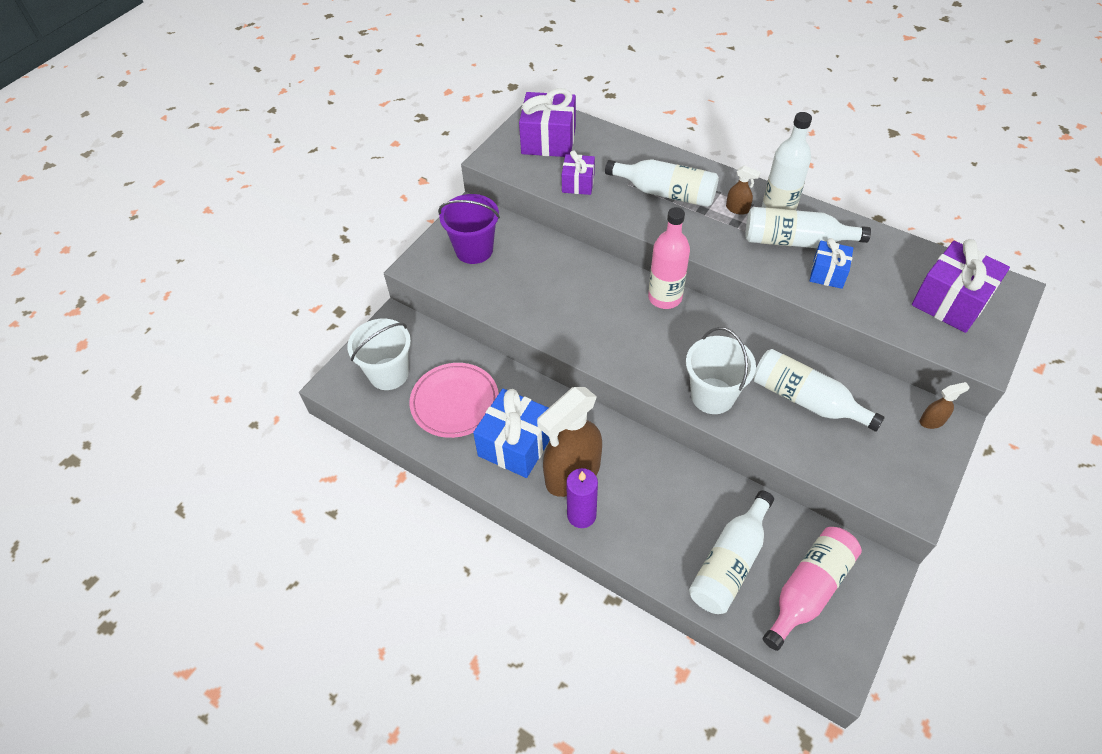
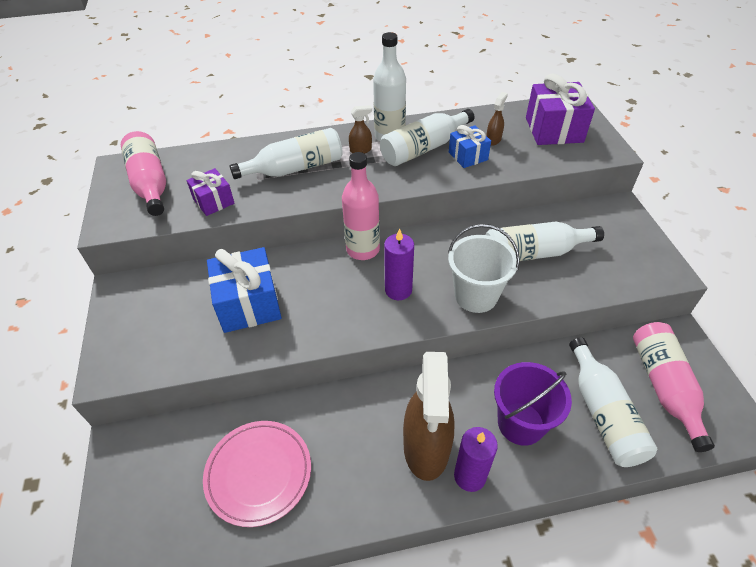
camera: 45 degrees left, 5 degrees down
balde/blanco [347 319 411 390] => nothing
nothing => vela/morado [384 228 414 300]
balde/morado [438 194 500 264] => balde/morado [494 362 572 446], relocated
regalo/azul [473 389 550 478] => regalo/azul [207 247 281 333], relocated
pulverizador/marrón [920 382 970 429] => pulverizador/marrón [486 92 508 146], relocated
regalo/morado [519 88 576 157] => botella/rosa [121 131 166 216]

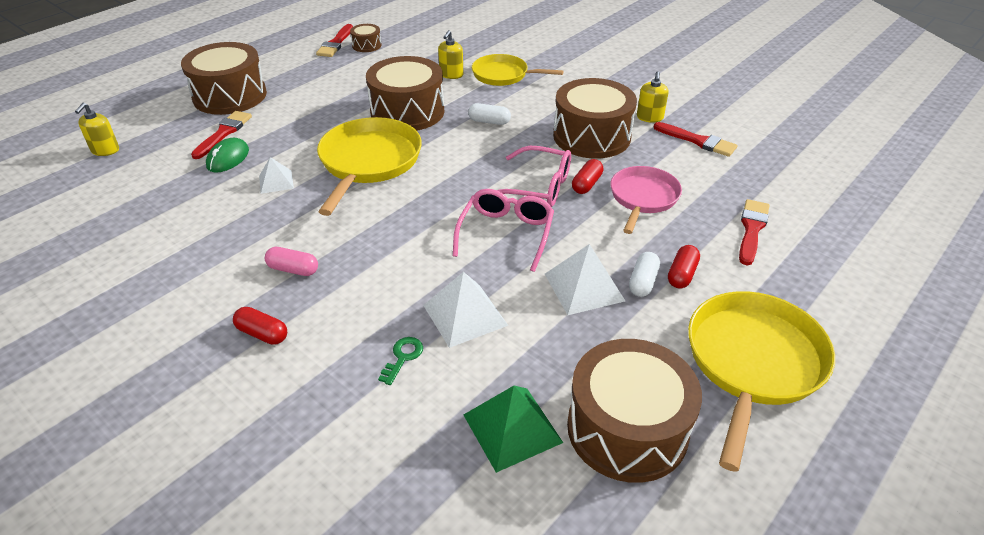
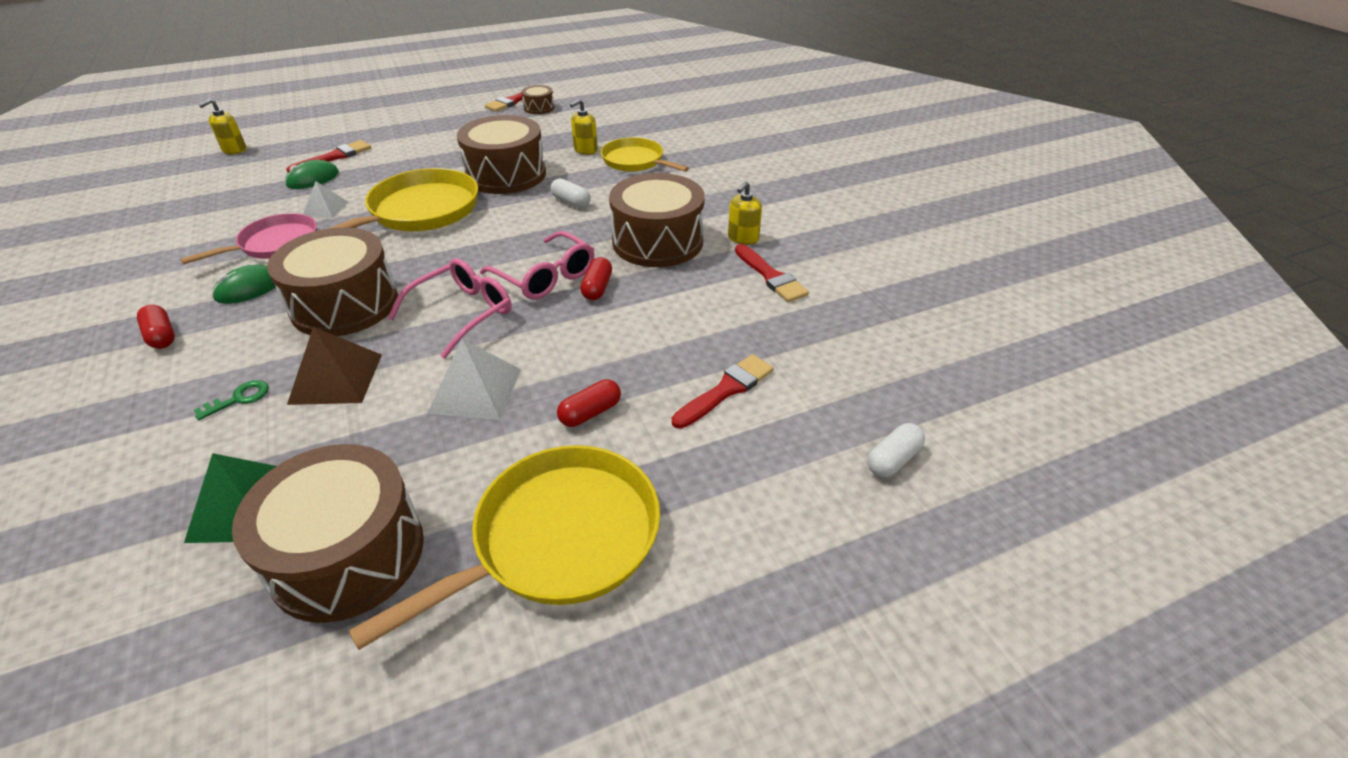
camera: 25 degrees right, 0 degrees up
tambor/marrón [181 42 267 115] => tambor/marrón [267 227 398 336], relocated
sartén/rosa [610 166 682 234] => sartén/rosa [180 213 317 264], relocated
cápsula/blanco [629 252 660 297] => cápsula/blanco [867 423 925 477], relocated
cápsula/rosa [265 247 318 276] => ratón/verde [212 265 276 304]
pirámide/blanco [423 272 508 348] => pirámide/marrón [287 327 382 405]
cápsula/rojo [572 159 603 194] => cápsula/rojo [580 257 612 300], 45 degrees counterclockwise

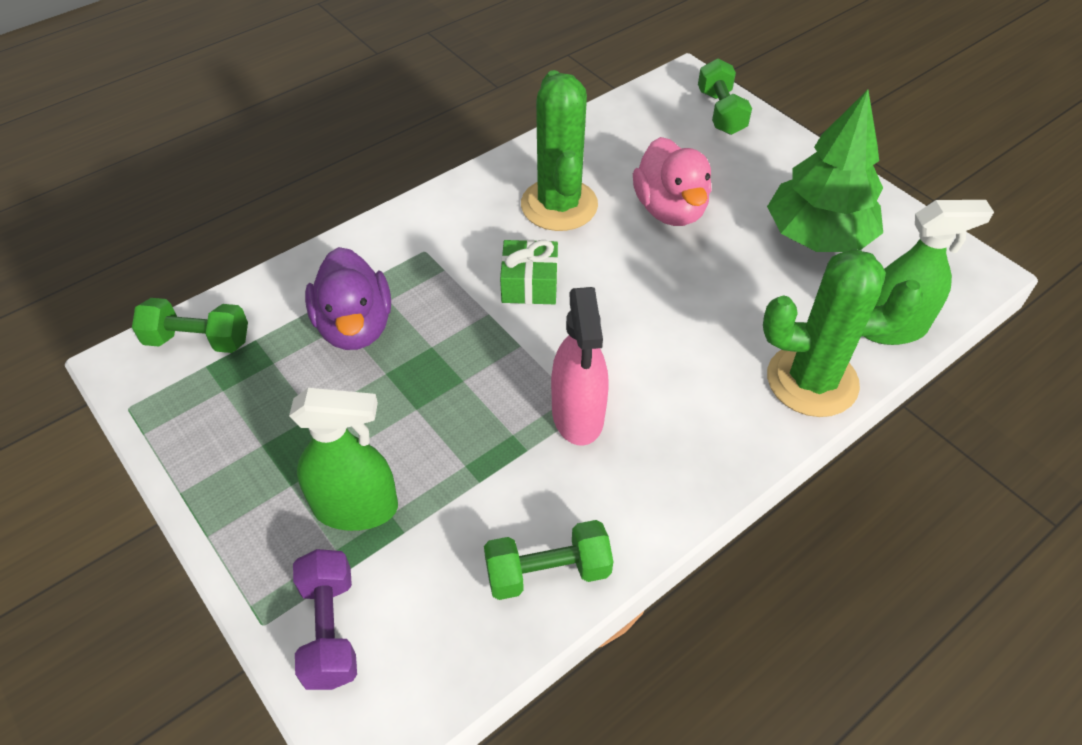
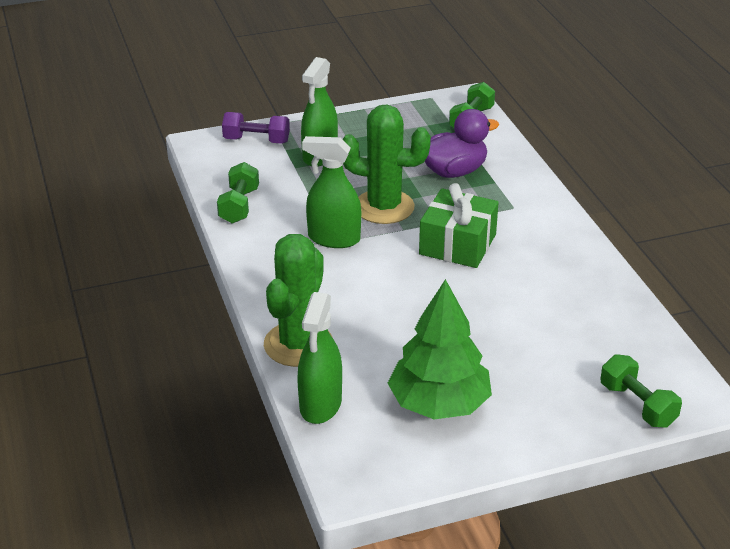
camera: 110 degrees right, 15 degrees down
pato/rosa [633 137 711 226] => nothing
cactus/verde [521 70 598 231] => cactus/verde [343 104 431 224], relocated
pulverizador/rosa [551 287 609 446] => pulverizador/verde [302 136 361 248]
pato/morado [305 247 391 350] => pato/morado [425 109 499 178], 150 degrees clockwise
mancuerna/verde [698 59 752 135] => mancuerna/verde [600 354 682 428], 45 degrees clockwise
regalo/verde [500 240 558 304] => regalo/verde [419 183 499 268], x1.53

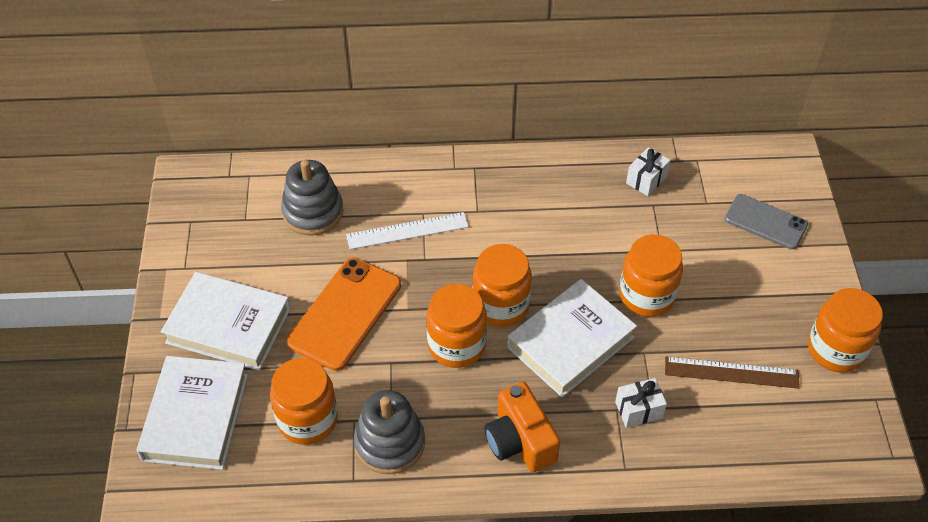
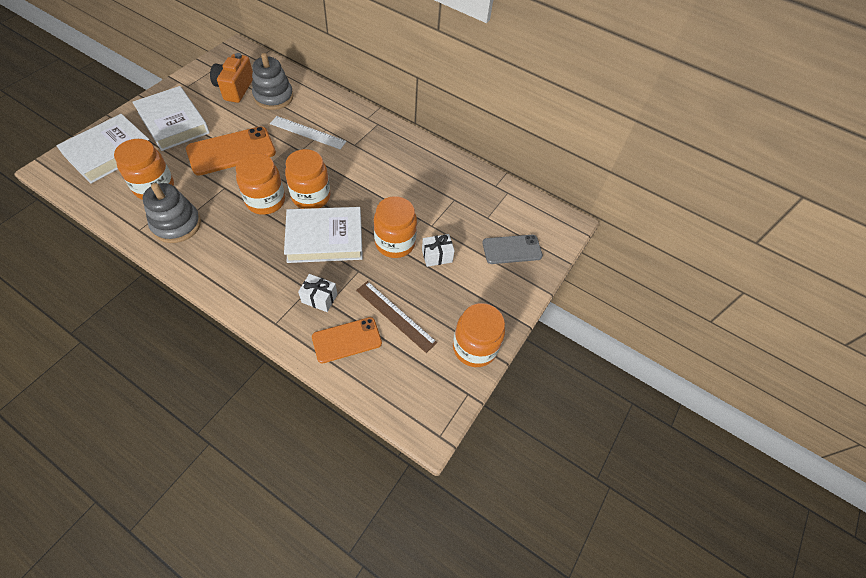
camera: 30 degrees right, 5 degrees up
nothing => móvil/naranja [312 317 382 363]
cámara/naranja [485 382 560 472] => cámara/naranja [210 53 253 103], relocated
regalo/blanco [626 147 670 196] => regalo/blanco [422 234 455 267], relocated
móvil/gris [725 194 808 249] => móvil/gris [482 235 543 264], 75 degrees counterclockwise

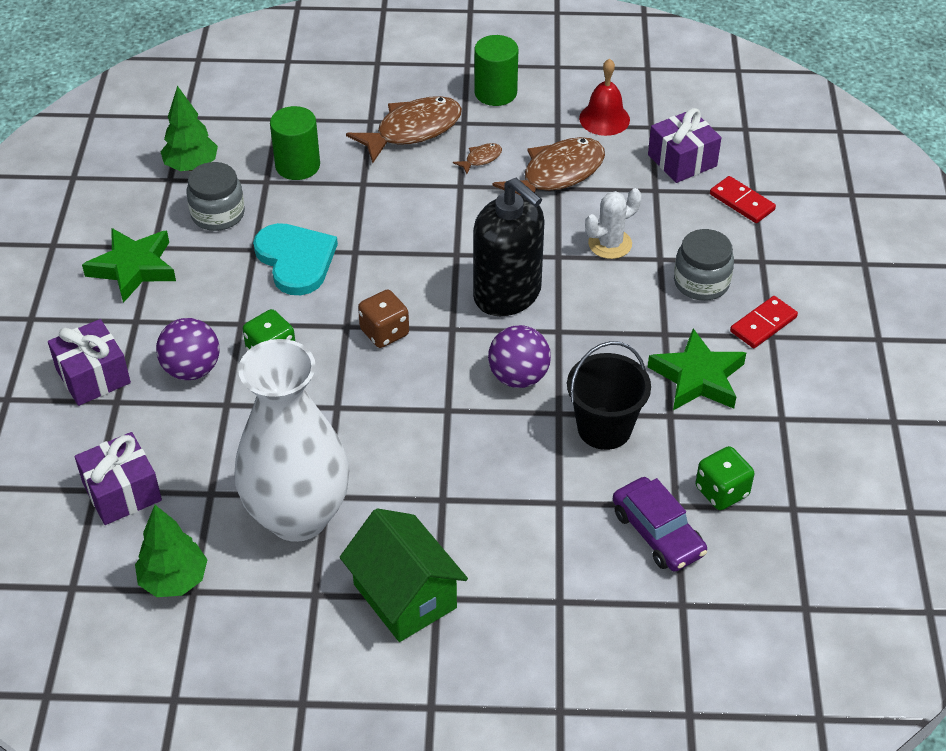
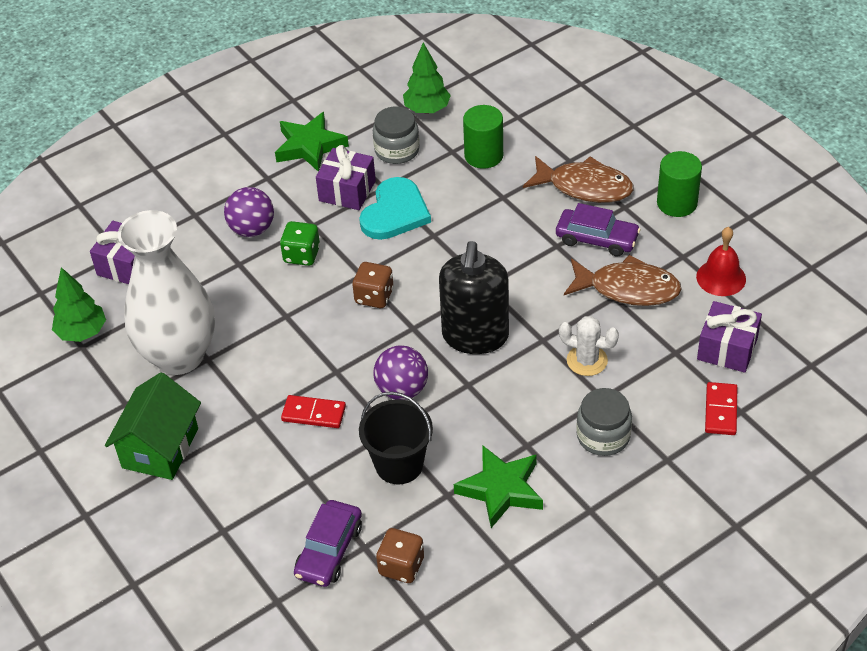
camera: 55 degrees right, 0 degrees up
regalo/morado [48 319 131 406] => regalo/morado [316 145 376 210], relocated
ficha de dominó/rojo [730 296 798 348] => ficha de dominó/rojo [281 395 346 428], relocated
pez/marrón [453 143 502 174] => coche/morado [556 203 641 257]
dado/verde [696 446 754 510] => dado/marrón [376 528 424 583]

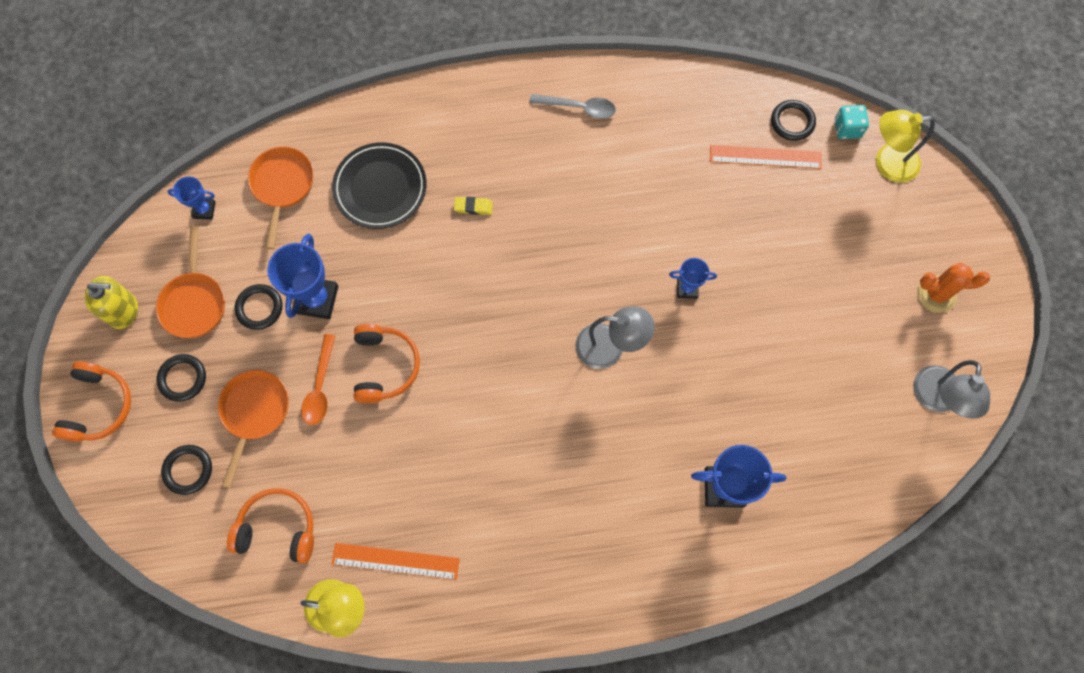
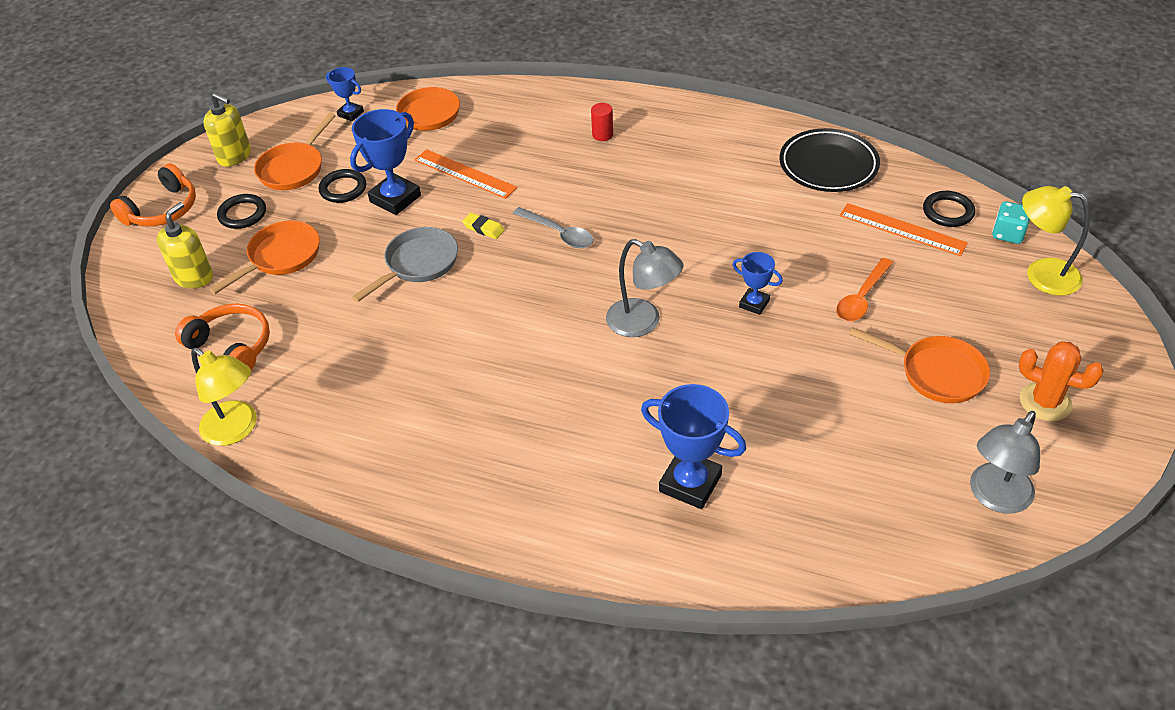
camera: 30 degrees right, 25 degrees down
nothing => cilindro/rojo [591 103 613 141]
nothing => sartén/naranja [849 327 990 403]
cuchara/naranja [301 334 335 425] => cuchara/naranja [836 258 893 321], relocated
plato/negro [332 142 427 229] => plato/negro [780 128 880 192], relocated
regla/naranja [332 543 460 580] => regla/naranja [414 149 518 199], relocated
goma de borrar/amarillo [454 197 493 215] => goma de borrar/amarillo [462 213 504 239], relocated
cuchara/gris [530 94 616 119] => cuchara/gris [513 207 593 248], relocated
anillo/negro [161 445 212 495] => dispensador de jabón/amarillo [157 202 213 289]
auriculares/naranja [354 324 420 403] => sartén/gris [352 227 458 302]

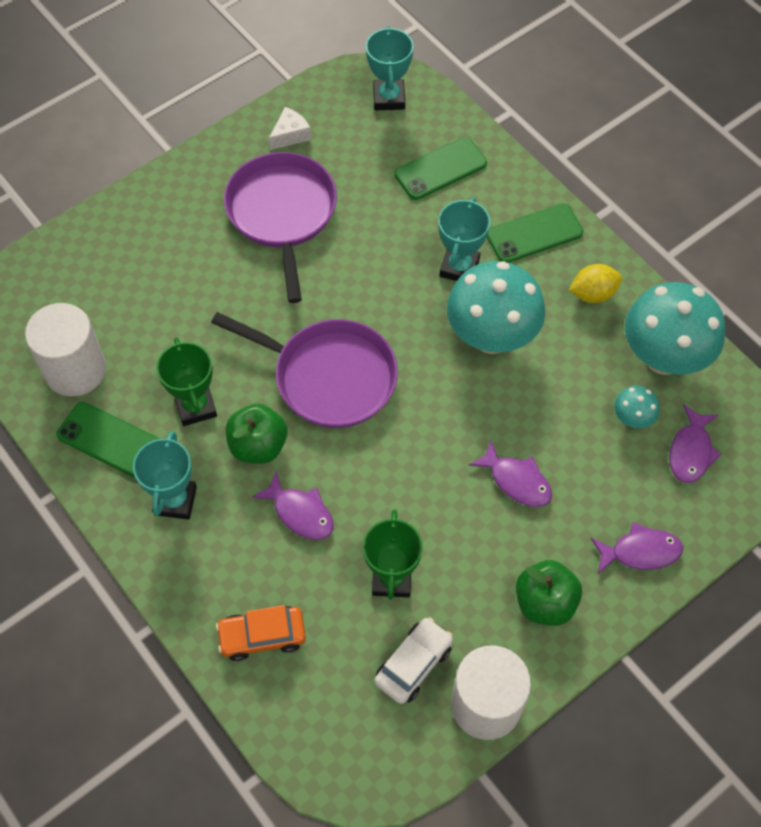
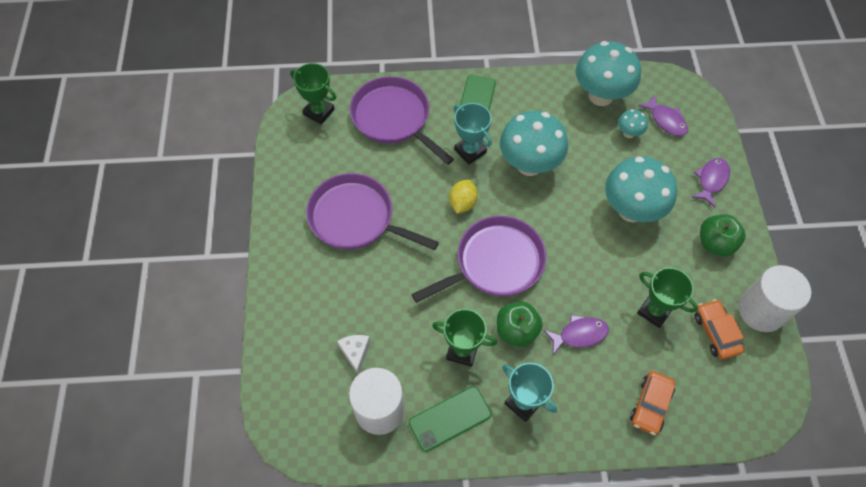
camera: 55 degrees left, 0 degrees up
queso/blanco [269 107 311 150] => queso/blanco [337 335 371 375], relocated
limón/amarillo [569 264 622 303] => limón/amarillo [449 179 478 214], relocated
móvil/verde [394 137 487 200] => sartén/morado [350 76 454 165]
pez/morado [469 440 552 507] => seta/turquesa [605 156 677 223]
trofeo/turquesa [366 26 414 110] => trofeo/verde [290 63 336 125]
coche/blanco [375 617 453 704] => coche/naranja [695 299 744 359]

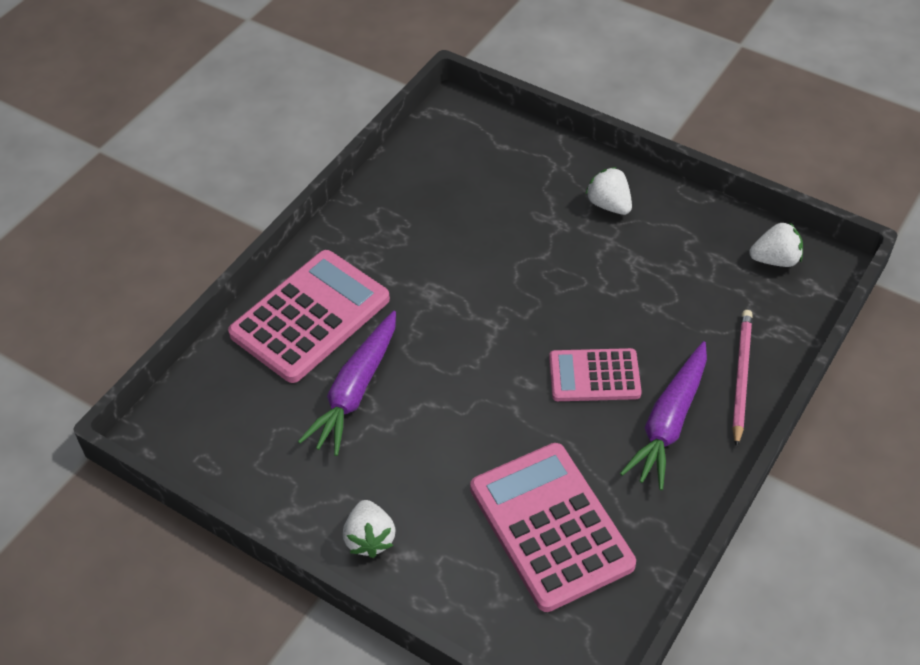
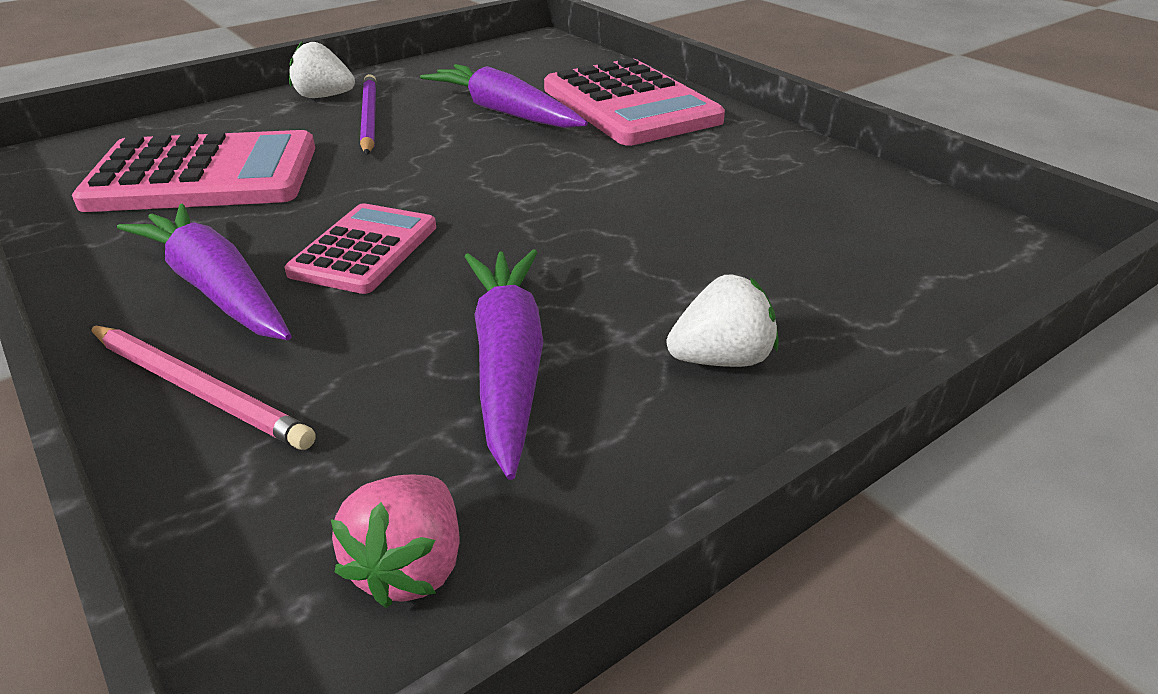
camera: 110 degrees right, 15 degrees down
nothing => lápiz/morado [360 74 376 155]
nothing => zanahoria/morado [464 249 543 480]
fresa/blanco [749 222 803 267] => fresa/rosa [331 475 459 608]

